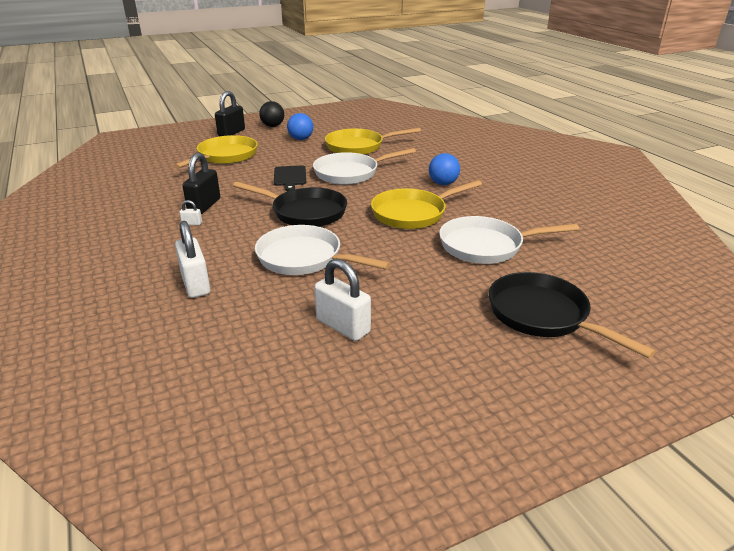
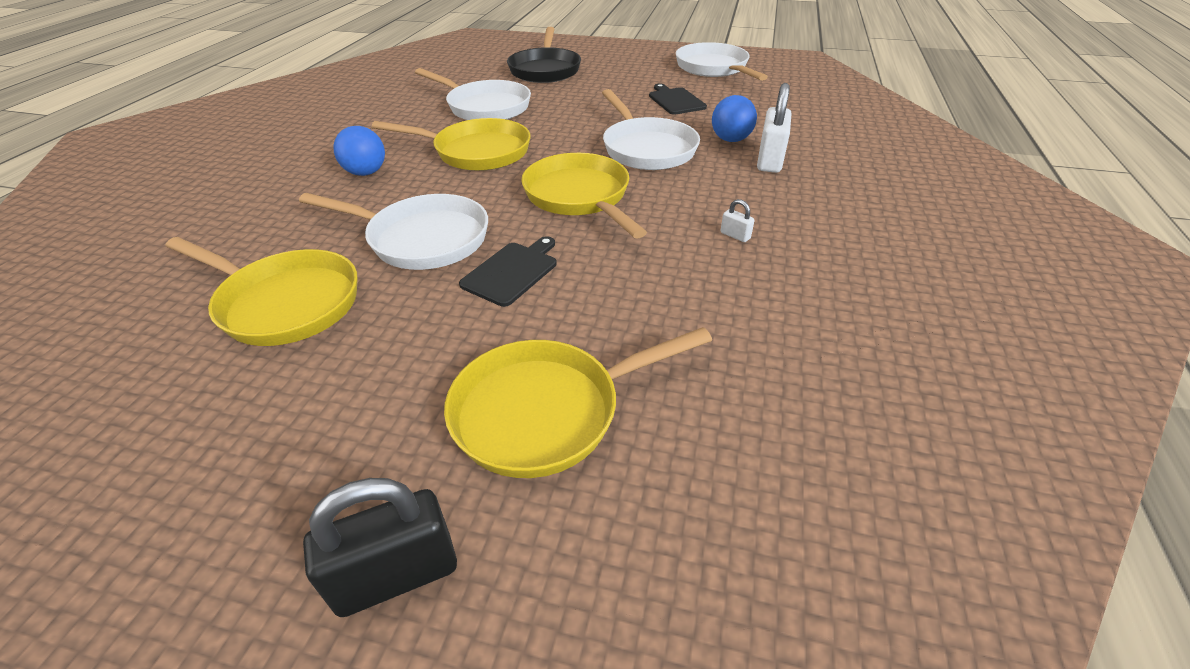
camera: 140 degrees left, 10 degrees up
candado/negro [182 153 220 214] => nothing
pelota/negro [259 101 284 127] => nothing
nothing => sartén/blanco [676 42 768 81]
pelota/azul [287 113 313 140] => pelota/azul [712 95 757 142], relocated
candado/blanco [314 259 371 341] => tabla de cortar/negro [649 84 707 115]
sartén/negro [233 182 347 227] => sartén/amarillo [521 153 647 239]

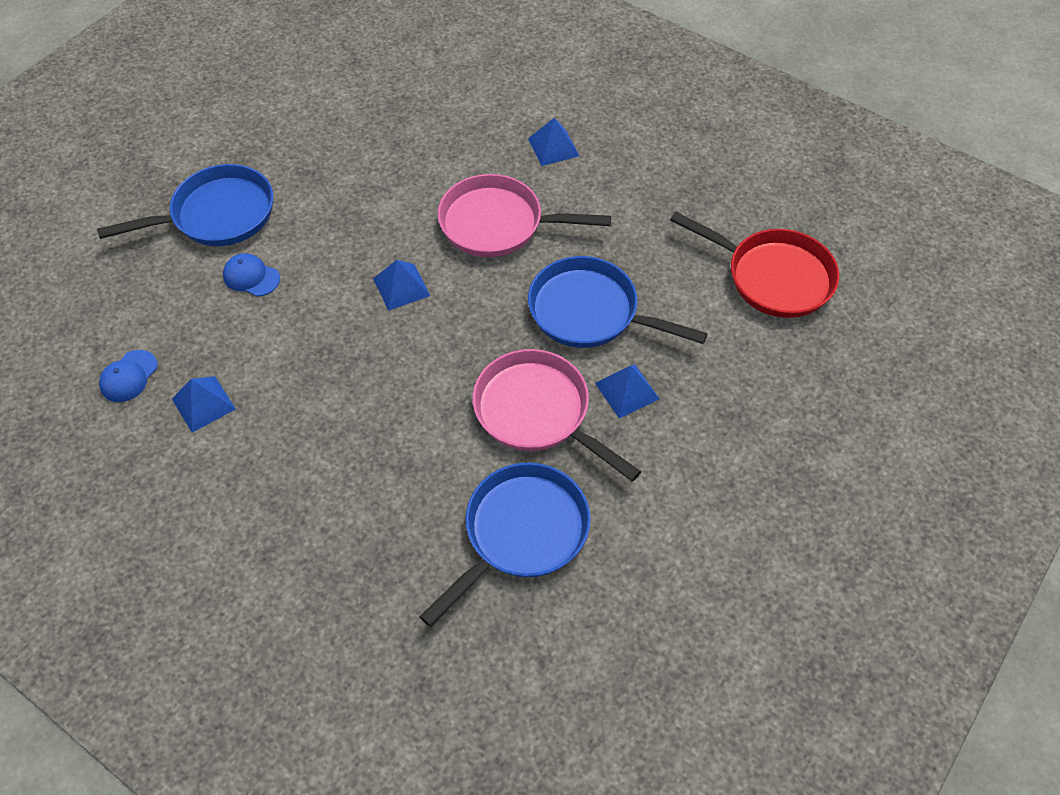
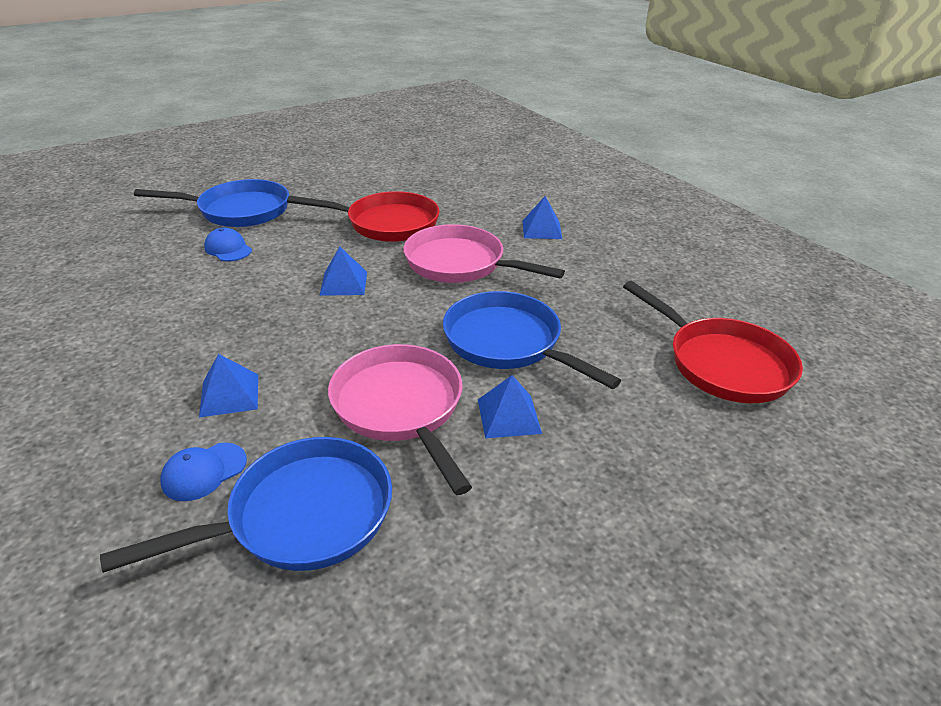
camera: 20 degrees right, 20 degrees down
nothing => sartén/rojo [287 191 440 242]
gorra/azul [99 350 158 402] => gorra/azul [160 443 247 501], relocated
pirámide/azul [172 376 236 433] => pirámide/azul [199 354 258 418], relocated

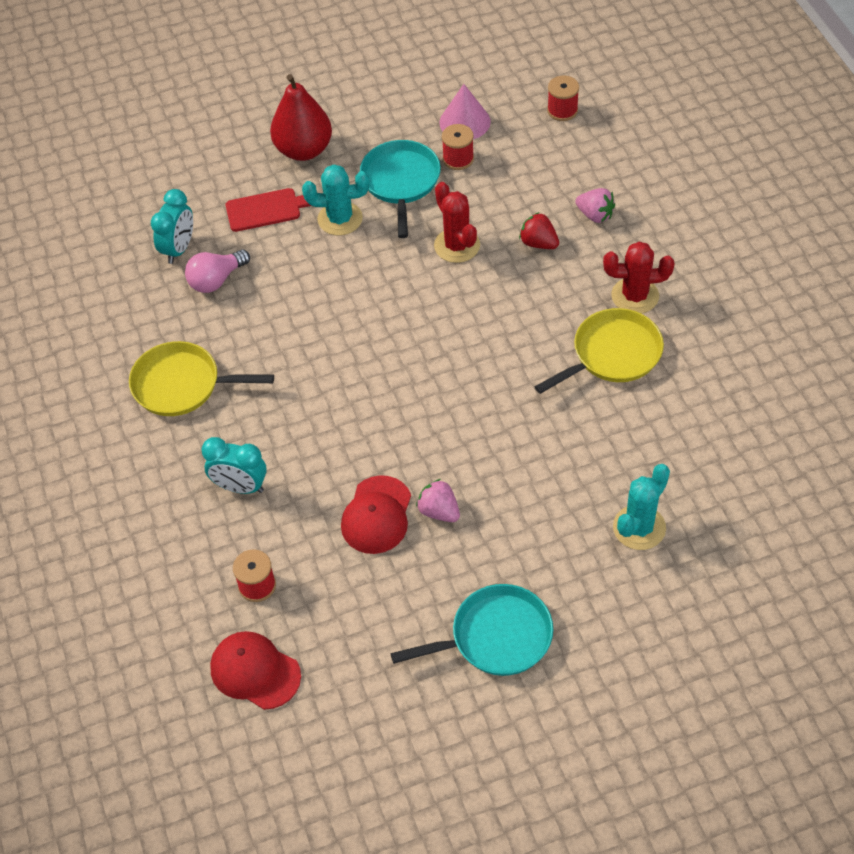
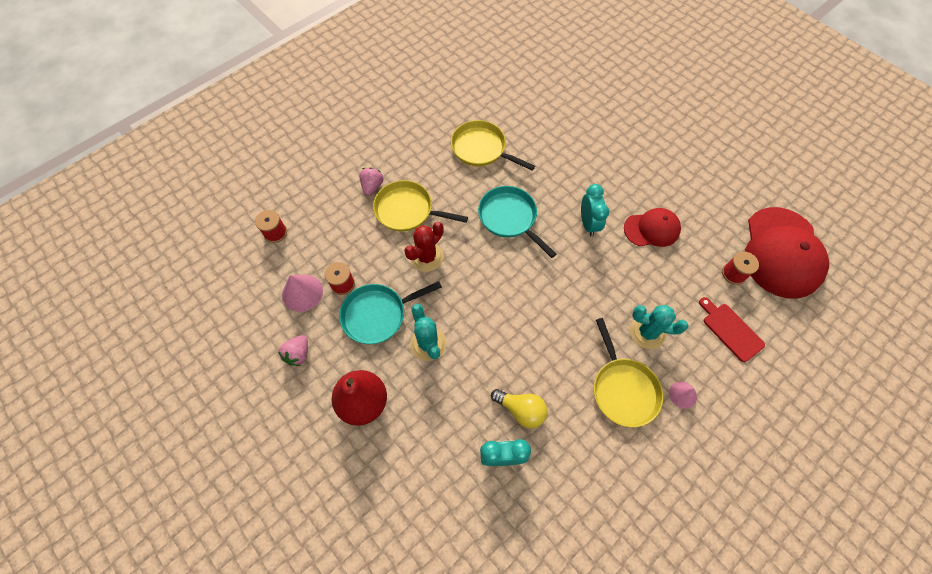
camera: 115 degrees left, 10 degrees up
cactus/rojo [603 242 675 314] => nothing
nothing => cono/rosa [669 381 697 409]
despertador/turquesa [201 437 267 494] => despertador/turquesa [581 184 609 237], relocated
tabla de cortar/rojo [225 188 311 232] => tabla de cortar/rojo [699 297 765 362], relocated
sartén/turquesa [390 584 553 676] => sartén/turquesa [478 186 557 258], relocated
fresa/rosa [416 479 460 522] => fresa/rosa [278 335 308 366], relocated
cactus/turquesa [613 464 670 550] => cactus/turquesa [630 305 688 349], relocated
fresa/rojo [519 212 559 249] => sartén/amarillo [373 180 468 232]
bombilla/rosa [185 250 250 293] => bombilla/amarillo [491 389 547 428]
gorra/rojo [210 631 301 710] => gorra/rojo [745 207 829 299], x1.77

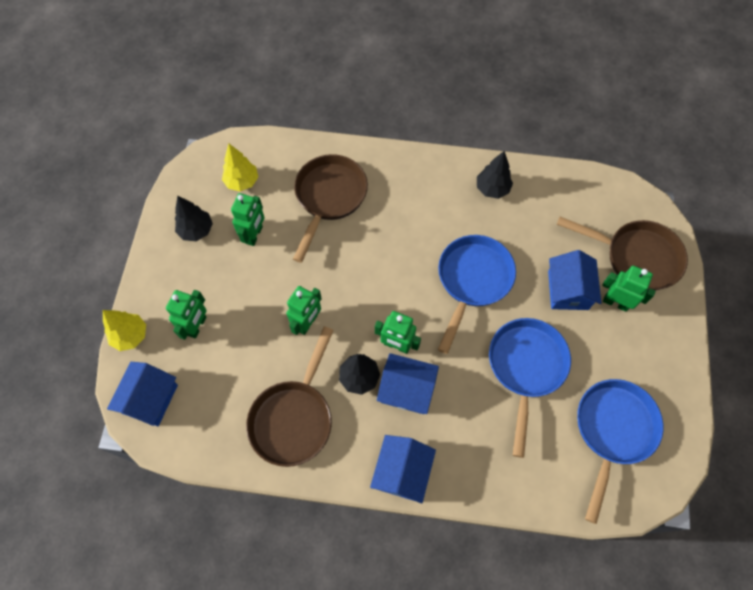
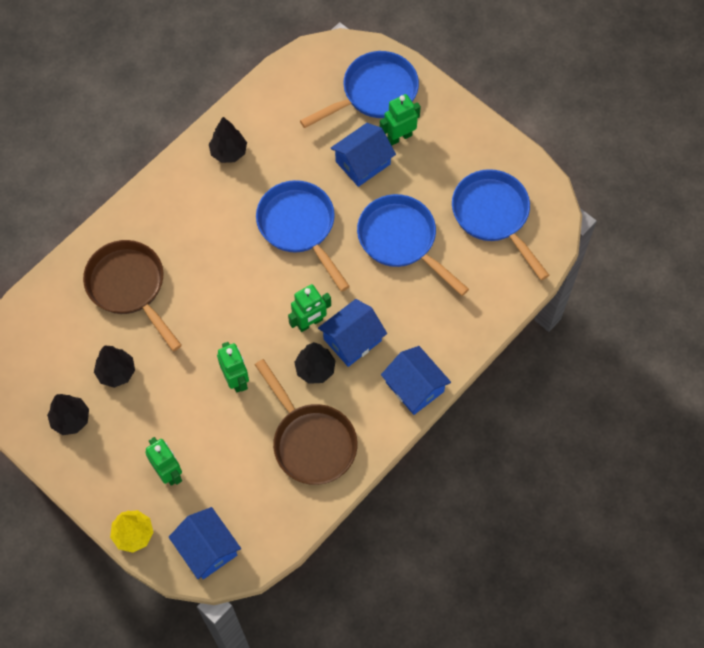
camera: 55 degrees left, 0 degrees up
árbol/amarillo [222 144 258 191] => nothing
robot/verde [231 193 264 246] => árbol/negro [94 345 135 388]
sartén/marrón [557 217 688 290] => sartén/azul [300 51 419 128]
casa/azul [548 250 601 310] => casa/azul [331 123 396 187], 75 degrees counterclockwise

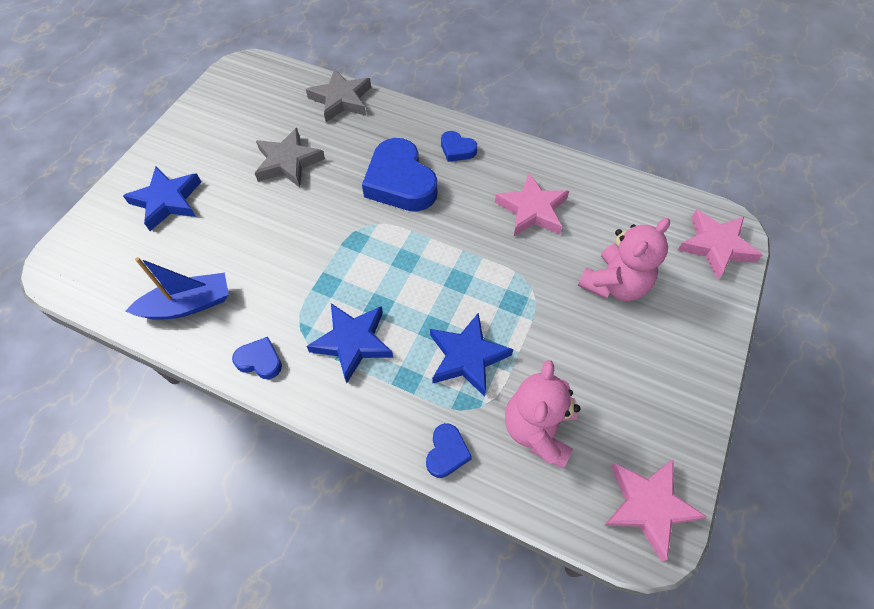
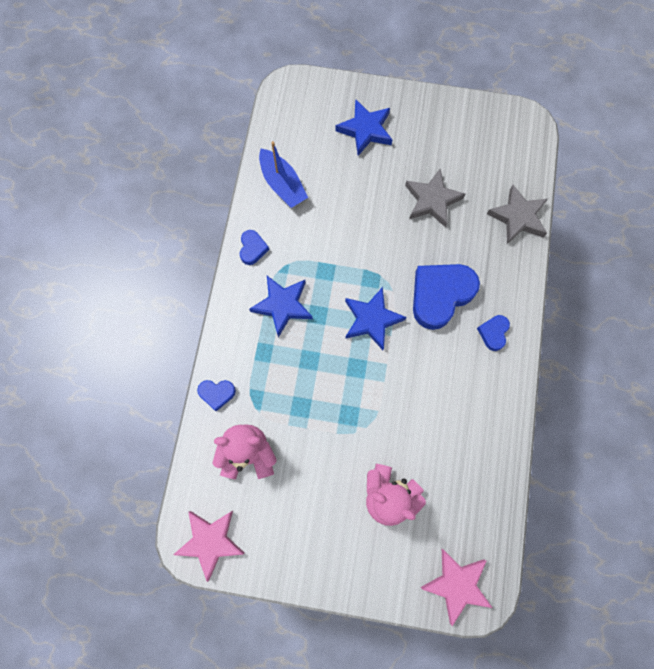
camera: 75 degrees right, 15 degrees up
estrella/rosa [495 173 569 236] => nothing
estrella/azul [430 313 513 397] => estrella/azul [345 287 406 350], relocated

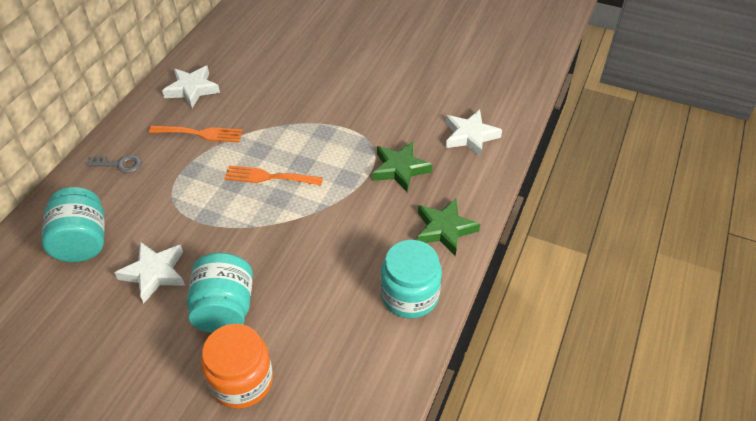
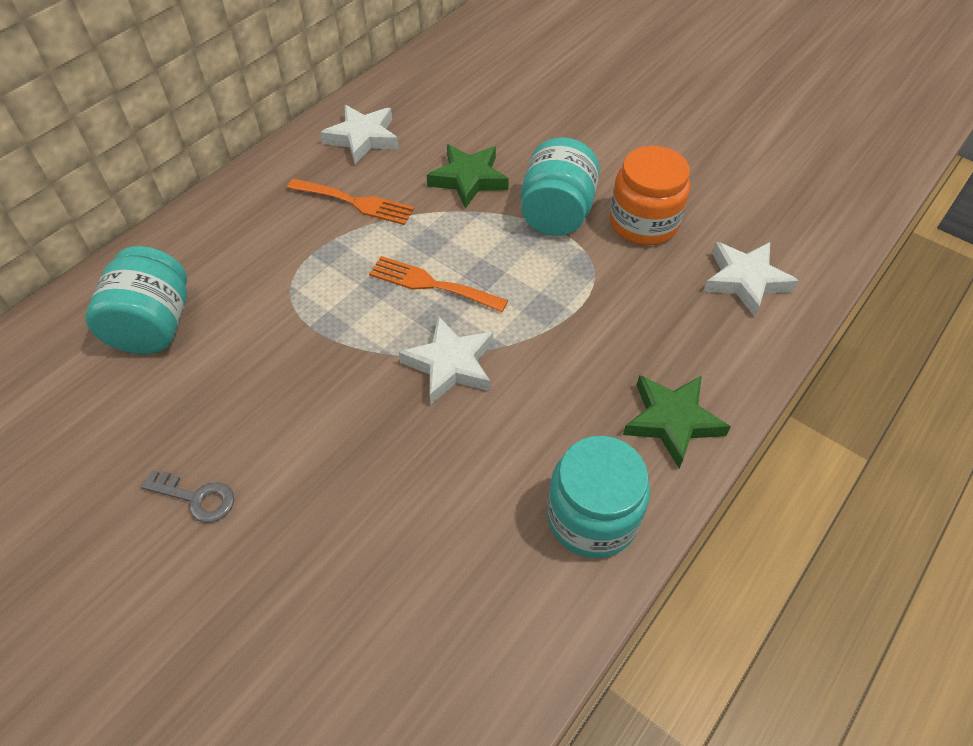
camera: 15 degrees right, 5 degrees up
llave/gris [86 155 142 173] => llave/gris [141 470 234 523], relocated
estrella/blanco [114 242 185 304] => estrella/blanco [399 316 493 404], relocated
tarro/turquesa [187 253 253 333] => tarro/turquesa [521 137 600 236], relocated
tarro/naranja [201 324 273 409] => tarro/naranja [610 146 690 245], relocated
estrella/verde [372 142 433 192] => estrella/verde [427 144 509 209], relocated

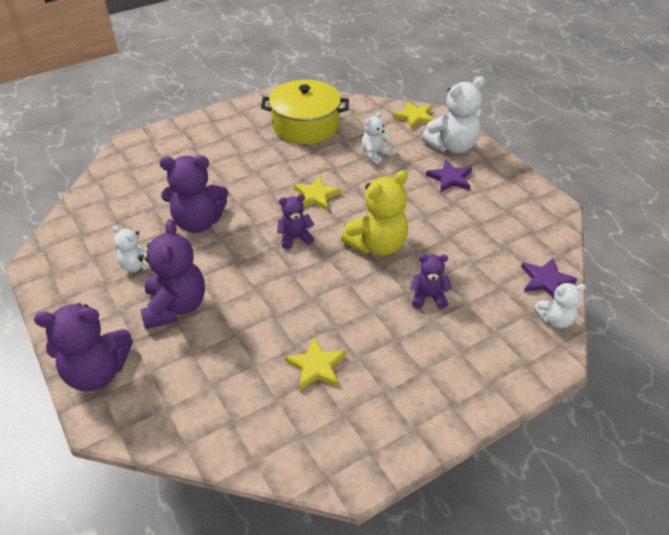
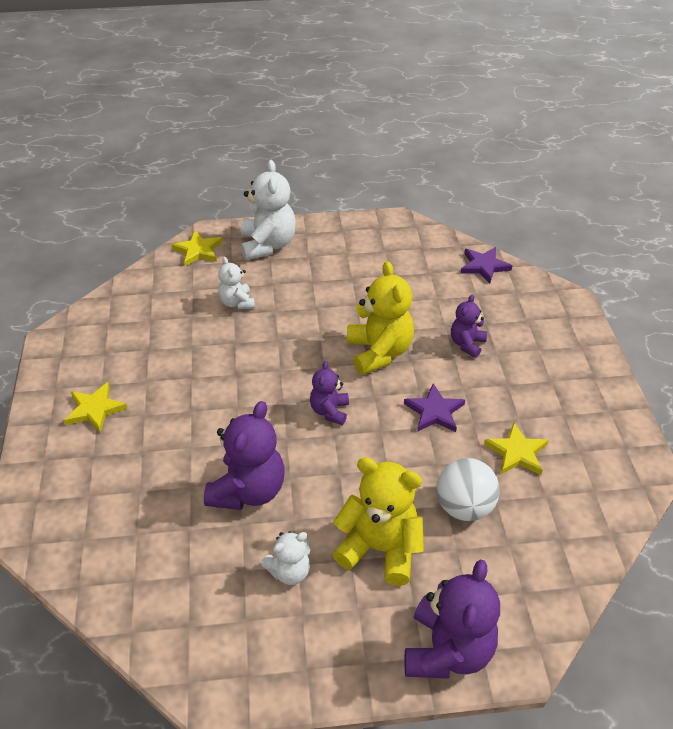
camera: 65 degrees left, 0 degrees up
olla/amarillo [261 80 349 144] => nothing
osito/blanco [534 283 586 328] => nothing
nothing => pelota/blanco [437 458 500 521]
estrella/amarillo [294 176 341 211] => estrella/amarillo [64 382 127 433], relocated
estrella/morado [426 159 472 192] => estrella/morado [404 383 465 432], relocated
osito/morado [138 219 205 329] => osito/amarillo [333 457 424 586]

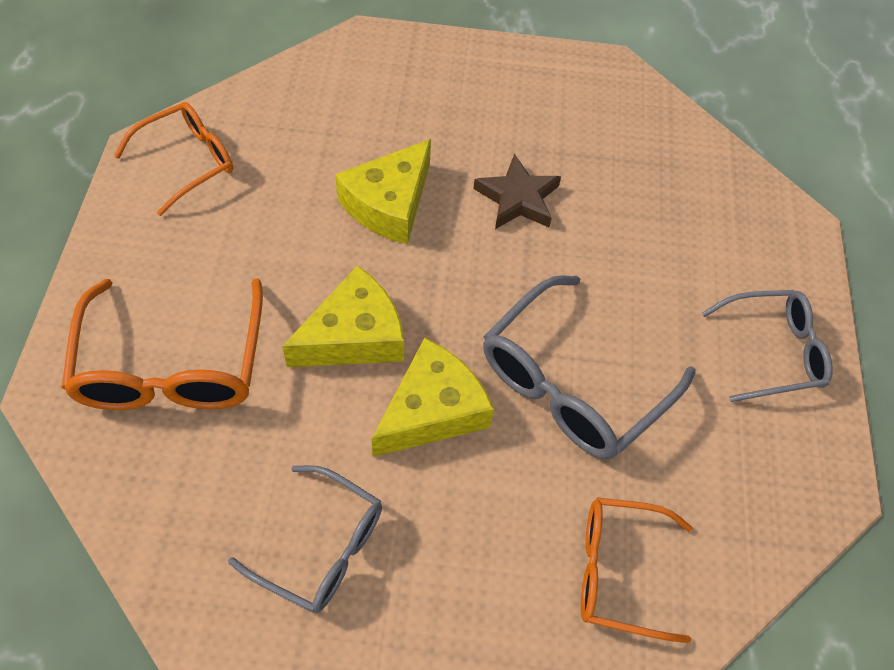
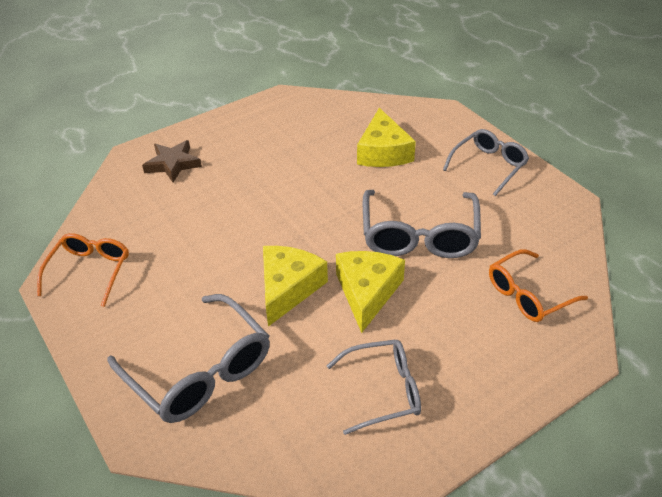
camera: 35 degrees left, 15 degrees down
queso/amarillo [335 139 431 244] => queso/amarillo [357 108 416 167], relocated
estrella/marrón [473 154 561 229] => estrella/marrón [142 140 202 183], relocated
gafas/naranja [61 278 263 410] => gafas/gris [107 294 270 423]

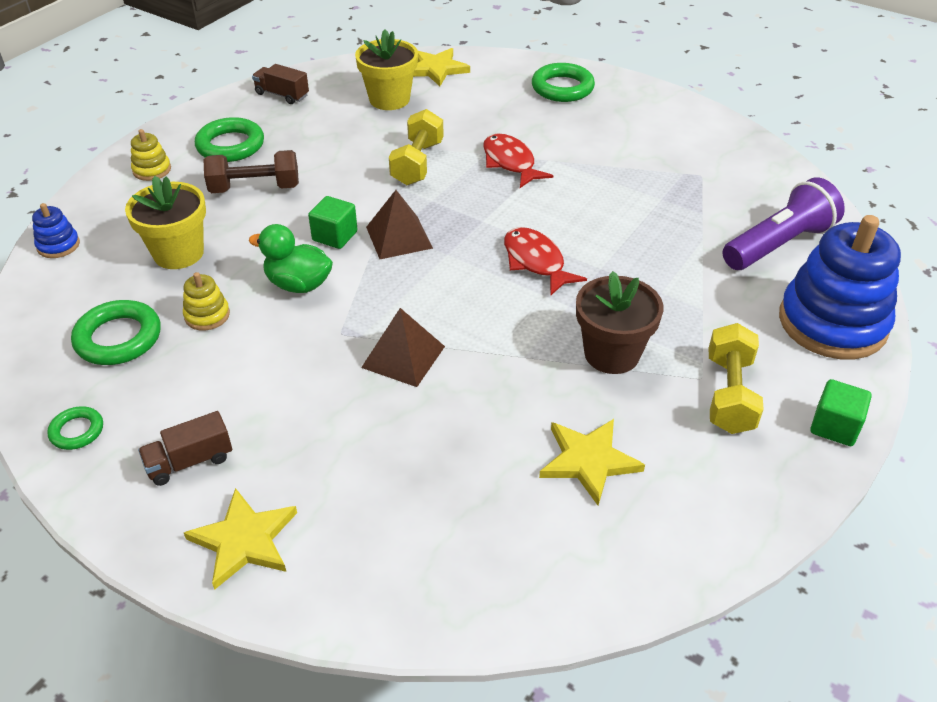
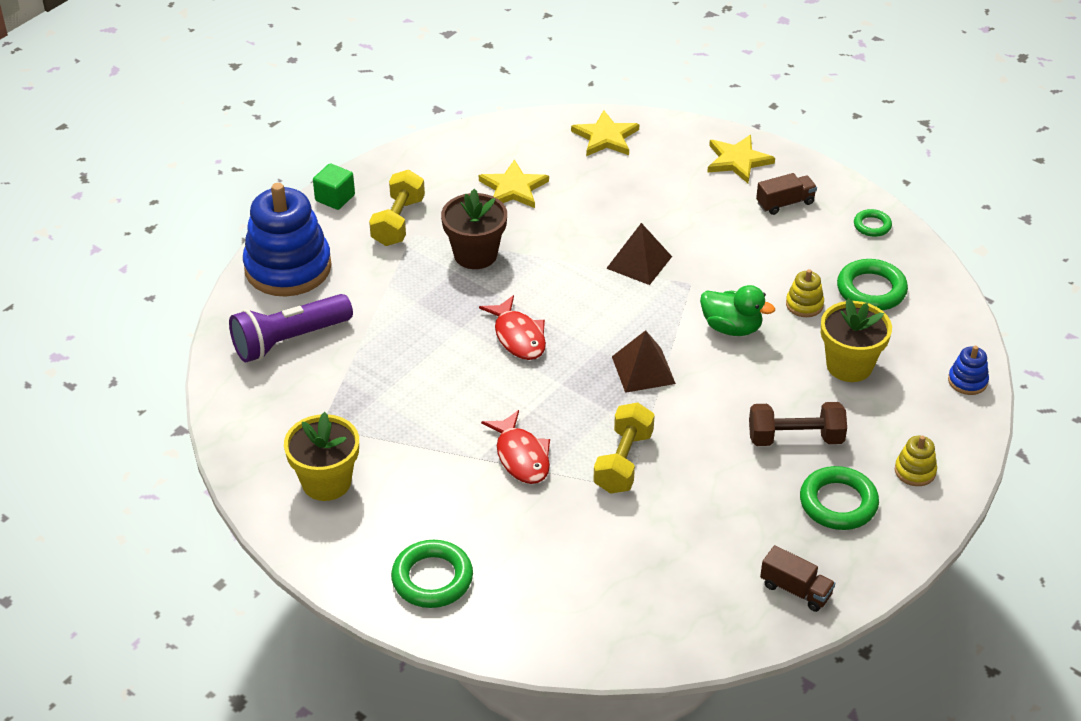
camera: 175 degrees left, 0 degrees up
cubo/verde [308 196 357 249] => nothing
maceta/amarillo [355 29 418 110] => maceta/amarillo [284 412 359 501], relocated
estrella/amarillo [413 48 470 86] => estrella/amarillo [571 110 639 156], relocated

